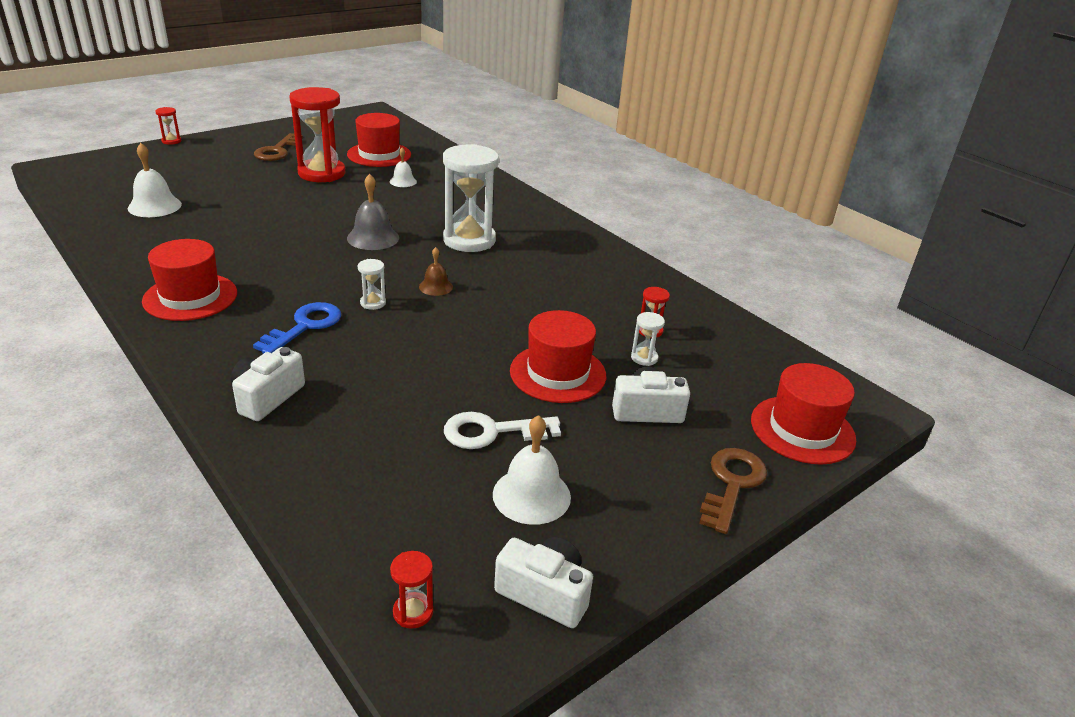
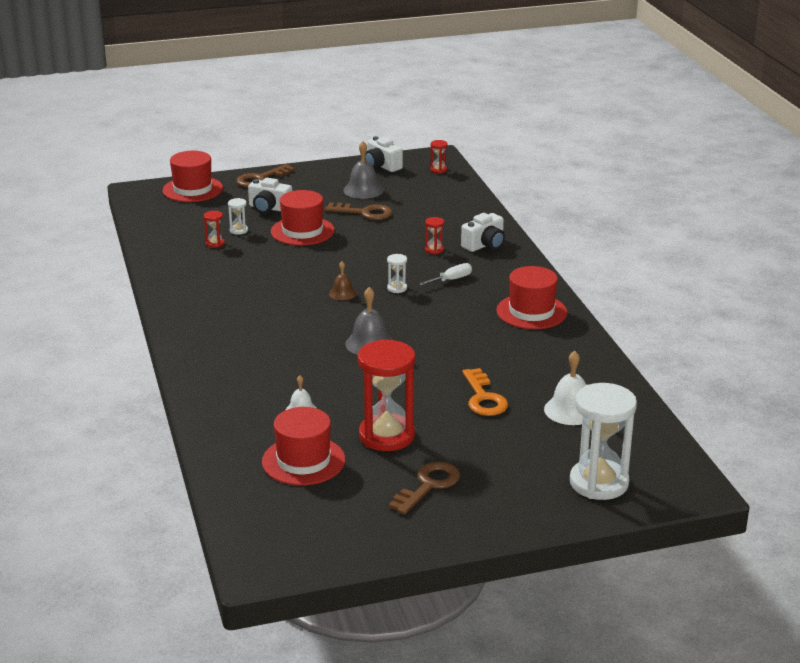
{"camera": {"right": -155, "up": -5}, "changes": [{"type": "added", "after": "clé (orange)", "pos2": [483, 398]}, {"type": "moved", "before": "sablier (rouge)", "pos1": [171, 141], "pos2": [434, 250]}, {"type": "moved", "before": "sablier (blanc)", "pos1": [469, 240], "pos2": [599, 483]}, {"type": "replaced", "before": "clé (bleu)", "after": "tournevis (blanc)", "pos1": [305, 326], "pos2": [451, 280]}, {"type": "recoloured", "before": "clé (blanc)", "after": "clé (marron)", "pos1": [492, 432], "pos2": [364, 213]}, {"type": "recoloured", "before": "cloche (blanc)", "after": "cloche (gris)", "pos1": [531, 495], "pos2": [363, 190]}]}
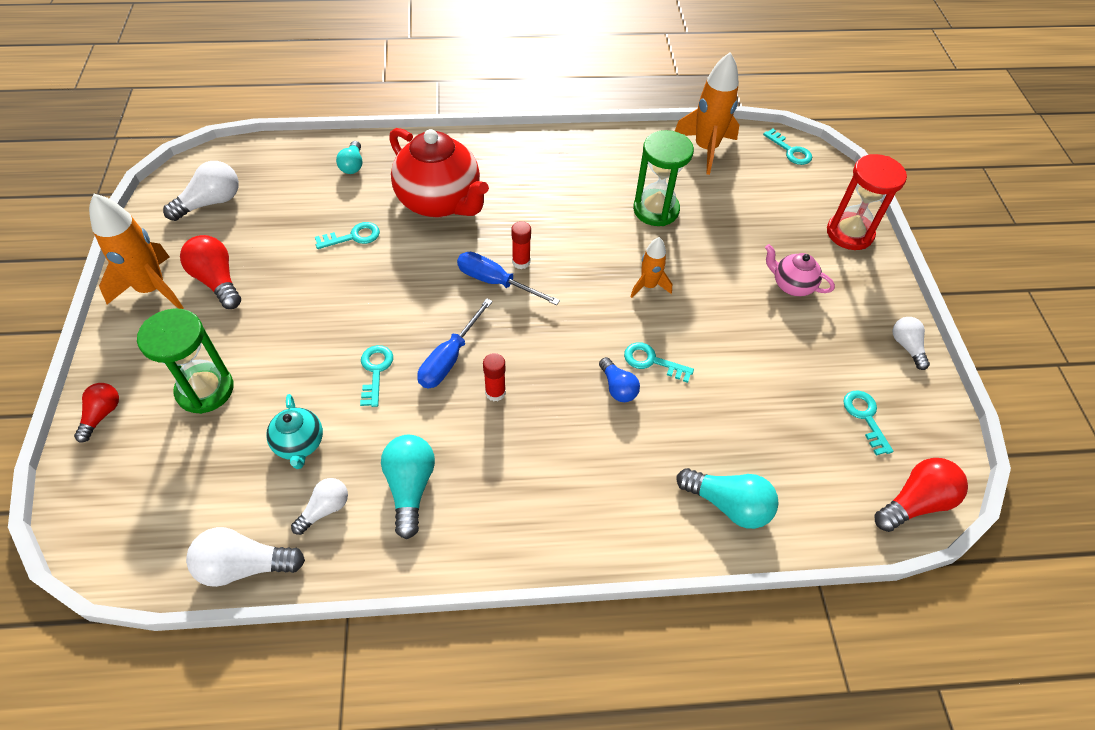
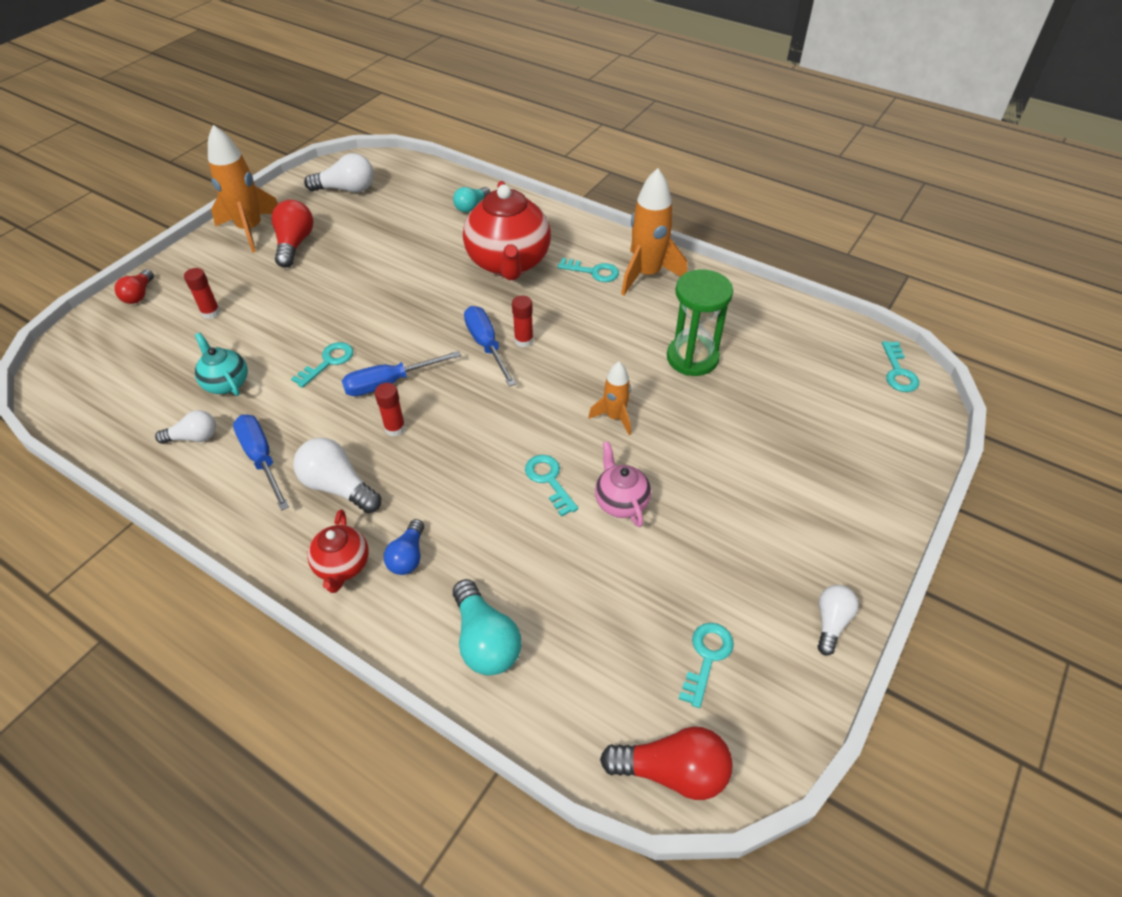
{"camera": {"right": 40, "up": -5}, "changes": [{"type": "removed", "before": "sablier (rouge)", "pos1": [849, 233]}, {"type": "added", "after": "théière (rouge)", "pos2": [342, 566]}, {"type": "moved", "before": "ampoule (blanc)", "pos1": [245, 566], "pos2": [338, 487]}, {"type": "moved", "before": "clé (turquoise)", "pos1": [353, 237], "pos2": [593, 272]}, {"type": "moved", "before": "ampoule (bleu)", "pos1": [617, 387], "pos2": [408, 556]}, {"type": "moved", "before": "fusée (orange)", "pos1": [705, 149], "pos2": [647, 274]}, {"type": "moved", "before": "théière (rose)", "pos1": [791, 285], "pos2": [620, 502]}, {"type": "replaced", "before": "sablier (vert)", "after": "bâton de colle (rouge)", "pos1": [205, 390], "pos2": [211, 312]}, {"type": "replaced", "before": "ampoule (turquoise)", "after": "tournevis (bleu)", "pos1": [410, 487], "pos2": [261, 459]}, {"type": "turned", "before": "ampoule (rouge)", "pos1": [102, 415], "pos2": [139, 295], "turn": 135}, {"type": "turned", "before": "théière (turquoise)", "pos1": [299, 444], "pos2": [226, 383], "turn": 120}]}
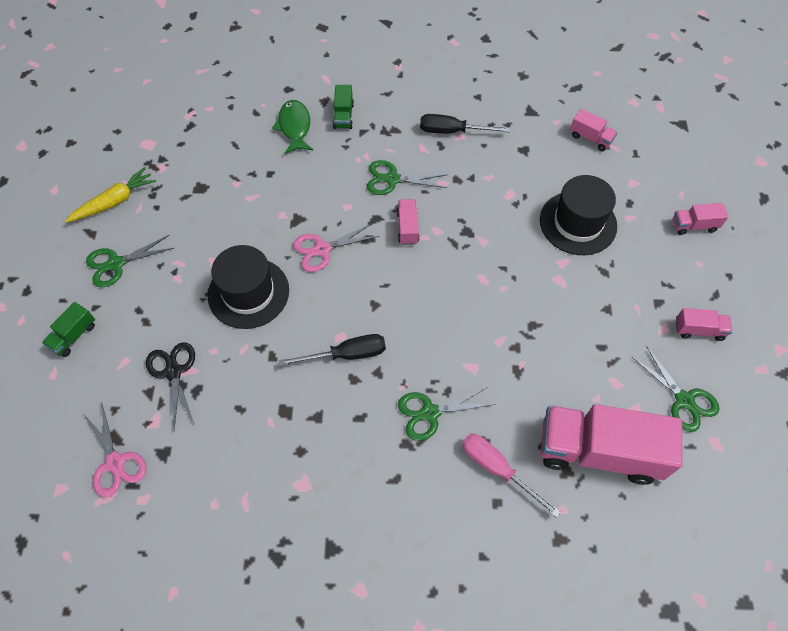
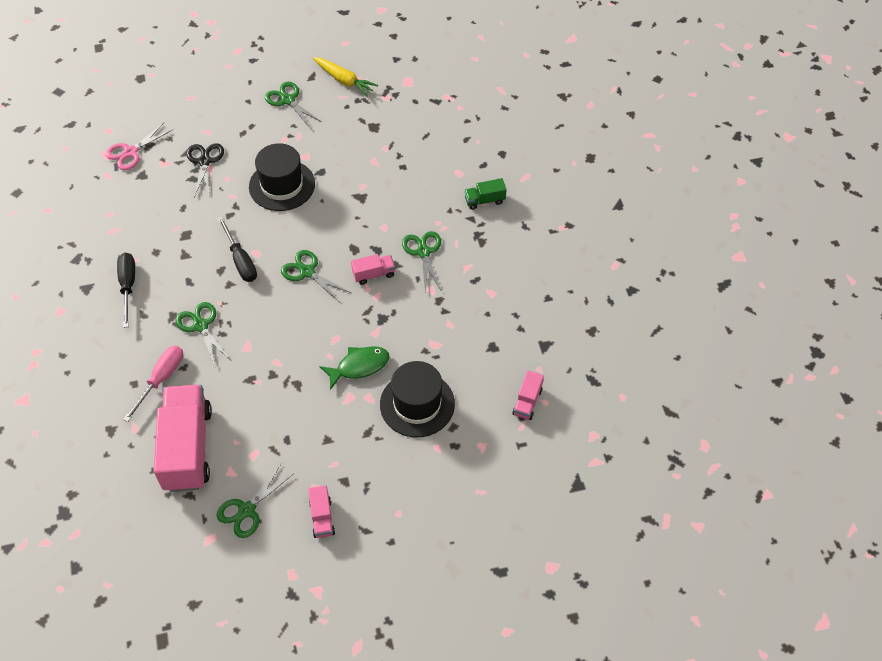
{"camera": {"right": 75, "up": -5}, "changes": [{"type": "removed", "before": "camion (vert)", "pos1": [74, 336]}, {"type": "removed", "before": "ciseaux (rose)", "pos1": [322, 249]}, {"type": "removed", "before": "camion (rose)", "pos1": [694, 225]}, {"type": "added", "after": "ciseaux (vert)", "pos2": [307, 272]}, {"type": "moved", "before": "poisson (vert)", "pos1": [294, 127], "pos2": [359, 366]}, {"type": "moved", "before": "tournevis (noir)", "pos1": [452, 131], "pos2": [128, 286]}, {"type": "turned", "before": "ciseaux (noir)", "pos1": [173, 372], "pos2": [205, 161], "turn": -60}]}
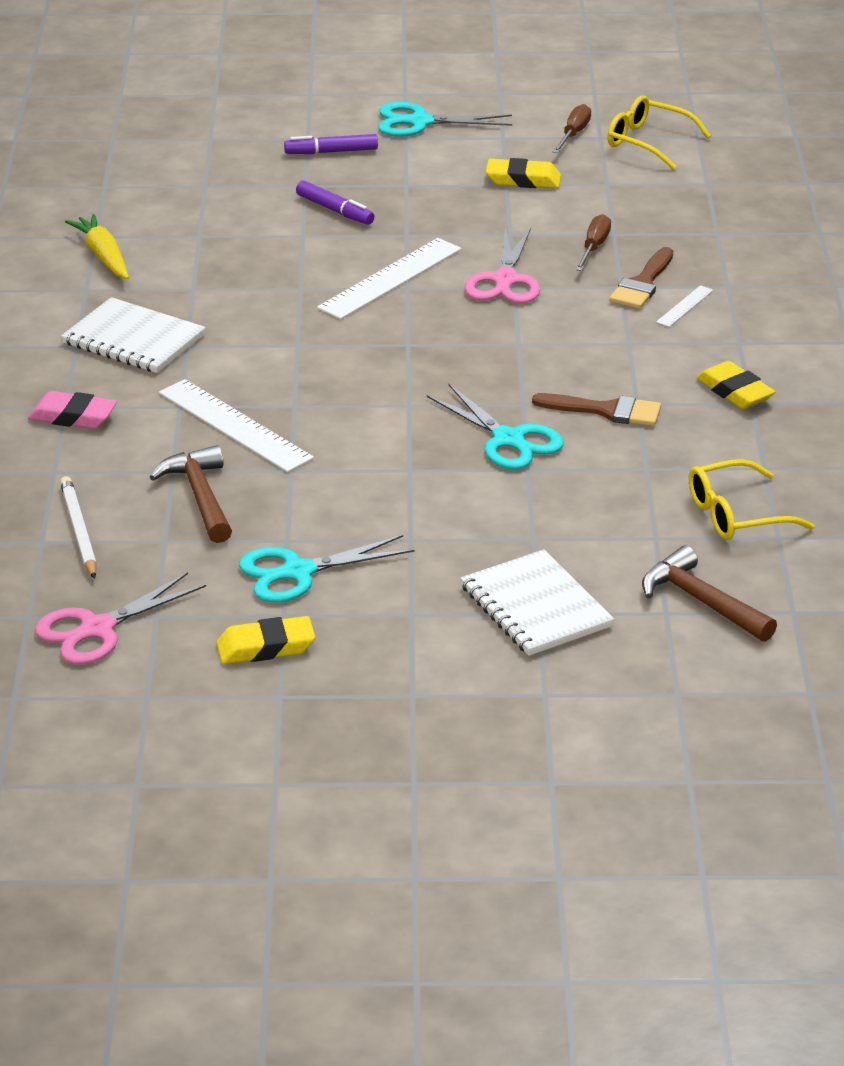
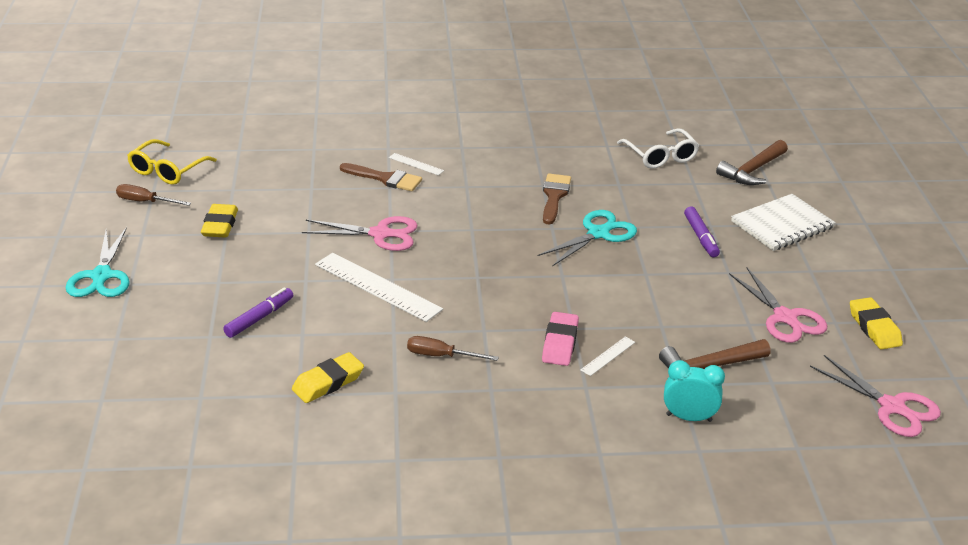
{"camera": {"right": -95, "up": 0}, "changes": [{"type": "removed", "before": "crayon (blanc)", "pos1": [79, 531]}, {"type": "removed", "before": "carnet (blanc)", "pos1": [133, 339]}, {"type": "removed", "before": "carotte (jaune)", "pos1": [103, 256]}, {"type": "added", "after": "réveil (turquoise)", "pos2": [689, 417]}, {"type": "moved", "before": "gomme (rose)", "pos1": [73, 417], "pos2": [560, 343]}, {"type": "moved", "before": "feutre (violet)", "pos1": [331, 152], "pos2": [701, 237]}, {"type": "moved", "before": "tournevis (marron)", "pos1": [594, 247], "pos2": [441, 356]}, {"type": "moved", "before": "gomme (jaune)", "pos1": [735, 392], "pos2": [328, 382]}, {"type": "recoloured", "before": "ciseaux (turquoise)", "after": "ciseaux (rose)", "pos1": [298, 572], "pos2": [785, 317]}, {"type": "recoloured", "before": "lunettes (jaune)", "after": "lunettes (blanc)", "pos1": [736, 514], "pos2": [660, 156]}, {"type": "resized", "before": "règle (blanc)", "pos1": [235, 425], "pos2": [608, 356], "scale": 0.47}]}
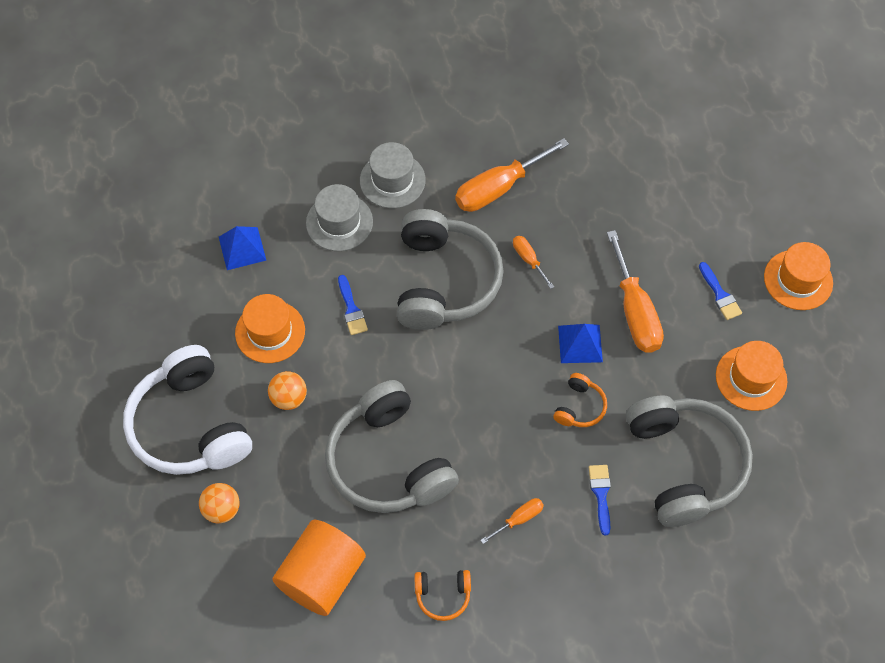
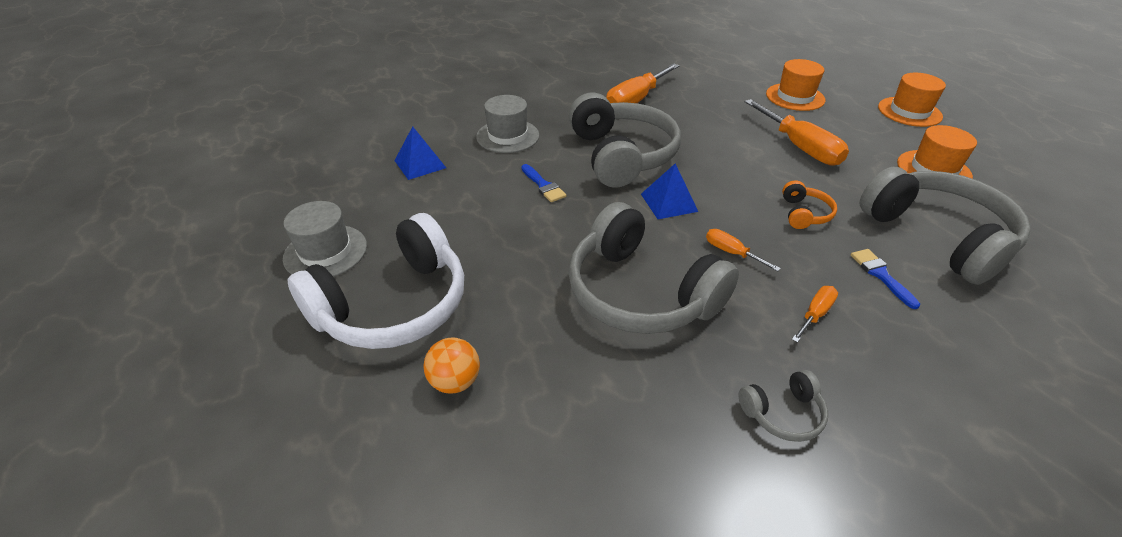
{"camera": {"right": -15, "up": -20}, "changes": [{"type": "removed", "before": "balle (orange)", "pos1": [289, 398]}, {"type": "removed", "before": "cylindre (orange)", "pos1": [322, 576]}, {"type": "removed", "before": "pinceau (bleu)", "pos1": [720, 294]}, {"type": "moved", "before": "chapeau (orange)", "pos1": [270, 332], "pos2": [795, 97]}, {"type": "moved", "before": "chapeau (gris)", "pos1": [392, 180], "pos2": [325, 252]}, {"type": "moved", "before": "tournevis (orange)", "pos1": [528, 260], "pos2": [731, 252]}, {"type": "moved", "before": "pyramide (bleu)", "pos1": [580, 343], "pos2": [668, 202]}, {"type": "recoloured", "before": "casque audio (orange)", "after": "casque audio (gris)", "pos1": [443, 595], "pos2": [783, 413]}, {"type": "turned", "before": "casque audio (blanc)", "pos1": [190, 425], "pos2": [394, 305], "turn": -90}]}
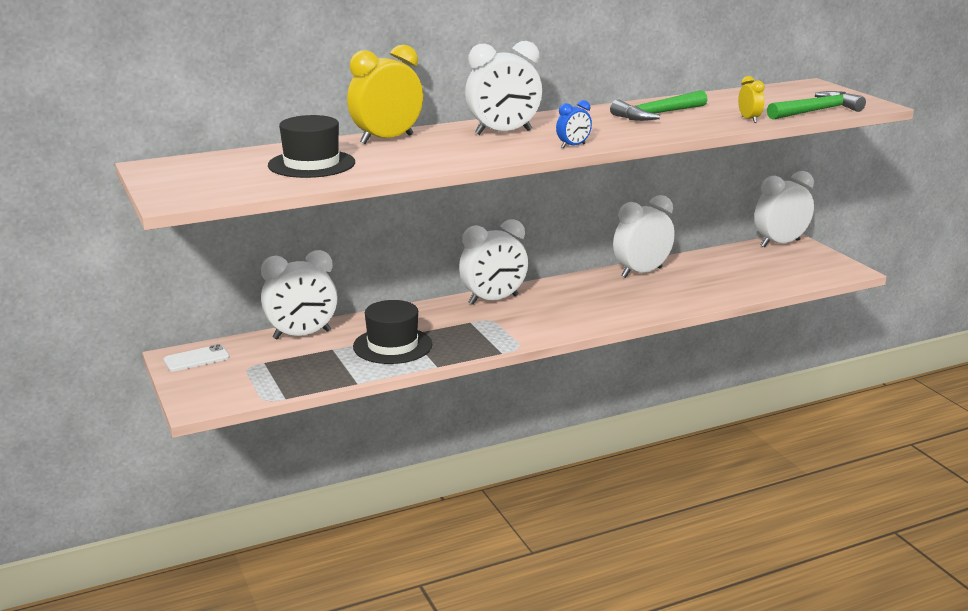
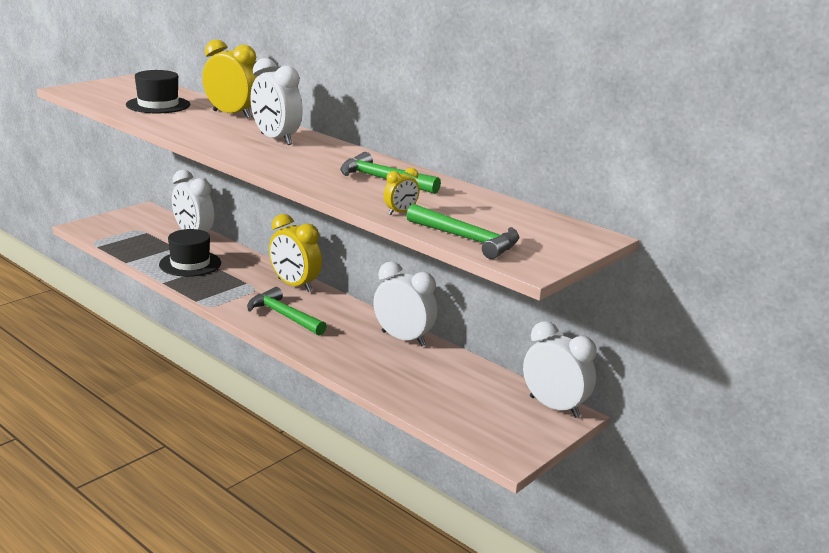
{"camera": {"right": 65, "up": 0}, "changes": [{"type": "removed", "before": "téléphone (blanc)", "pos1": [196, 359]}, {"type": "removed", "before": "réveil (bleu)", "pos1": [573, 146]}, {"type": "added", "after": "marteau (vert)", "pos2": [284, 316]}, {"type": "recoloured", "before": "réveil (blanc)", "after": "réveil (jaune)", "pos1": [493, 300], "pos2": [294, 285]}]}
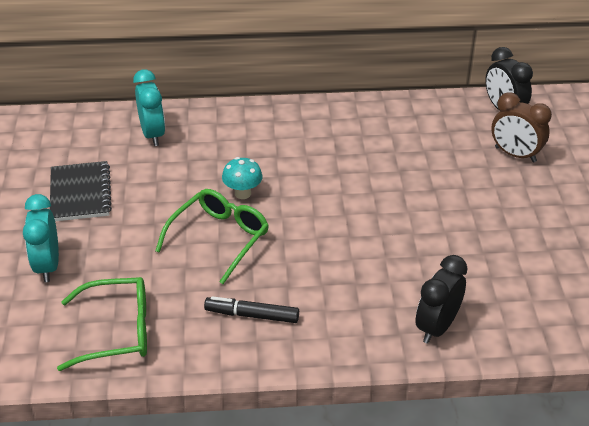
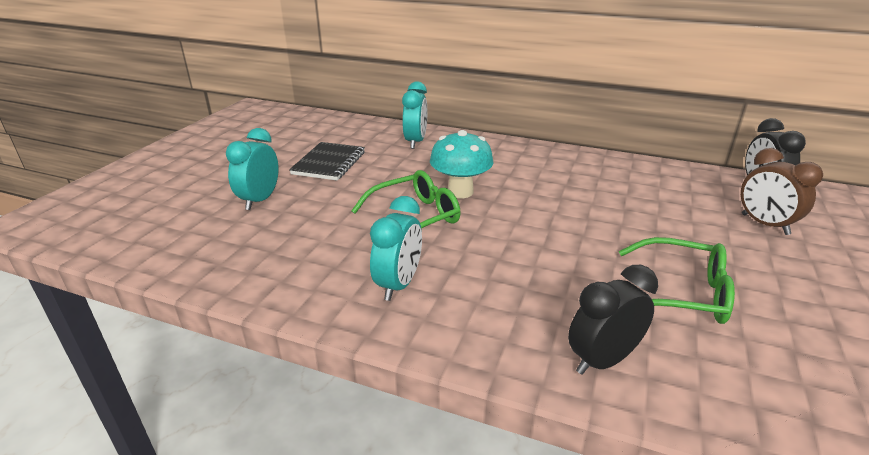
{"camera": {"right": 25, "up": -10}, "changes": [{"type": "moved", "before": "lunettes (vert)", "pos1": [117, 331], "pos2": [682, 293]}, {"type": "replaced", "before": "feutre (noir)", "after": "réveil (turquoise)", "pos1": [252, 315], "pos2": [398, 284]}, {"type": "resized", "before": "champignon (turquoise)", "pos1": [242, 193], "pos2": [460, 192], "scale": 1.6}]}
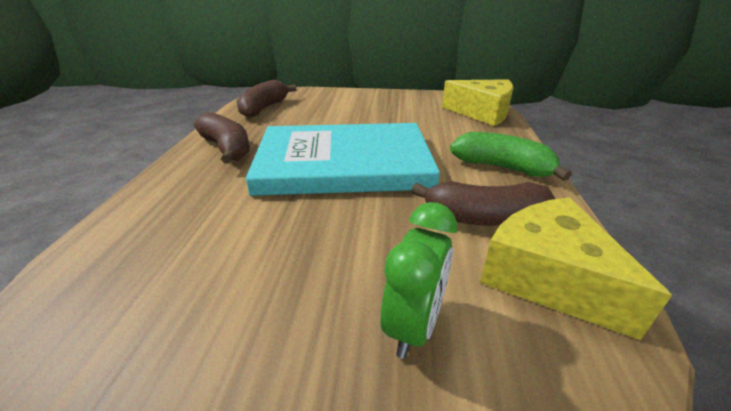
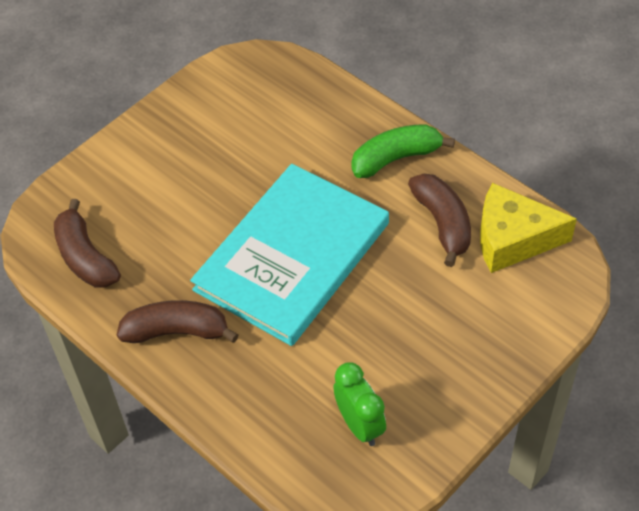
{"camera": {"right": -50, "up": 20}, "changes": [{"type": "removed", "before": "fromage (jaune)", "pos1": [482, 113]}, {"type": "moved", "before": "réveil (vert)", "pos1": [413, 325], "pos2": [360, 425]}, {"type": "turned", "before": "banane (marron)", "pos1": [484, 218], "pos2": [442, 223], "turn": -60}]}
